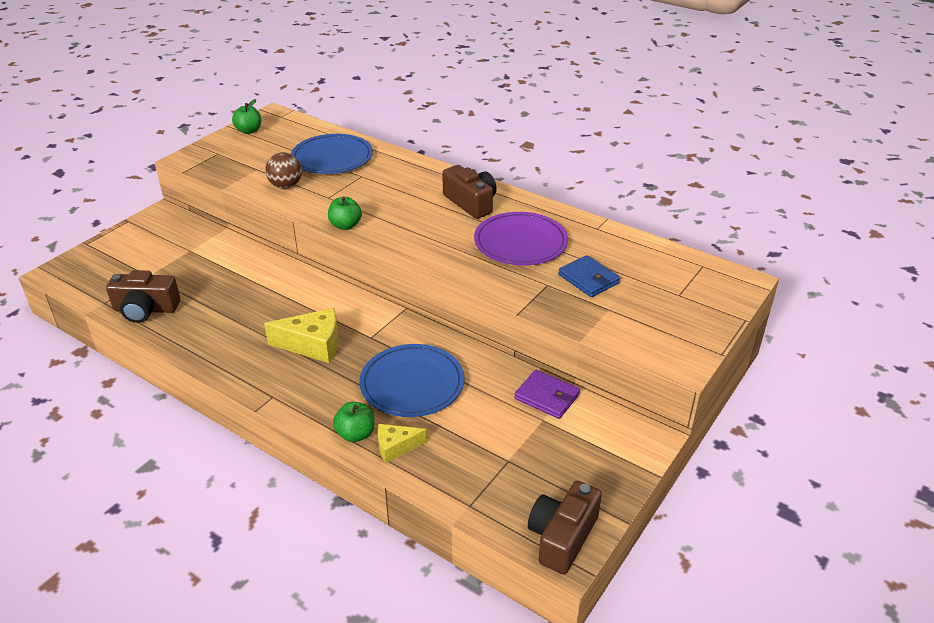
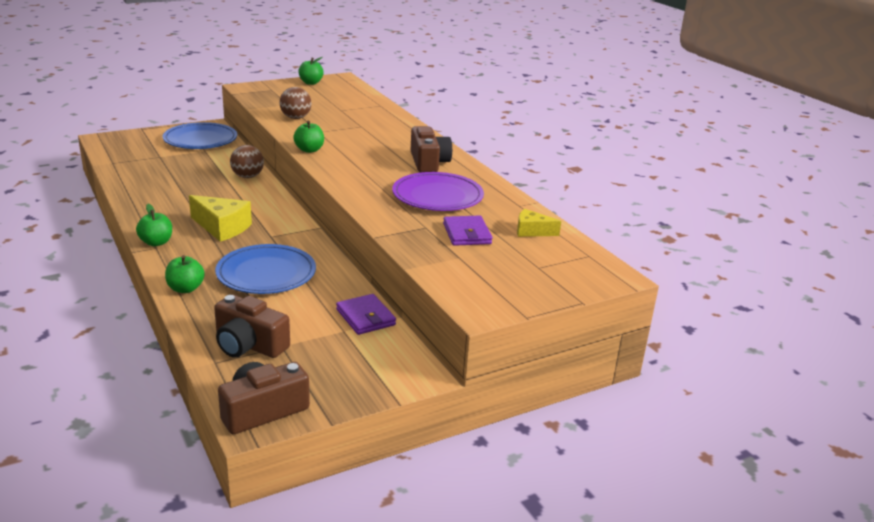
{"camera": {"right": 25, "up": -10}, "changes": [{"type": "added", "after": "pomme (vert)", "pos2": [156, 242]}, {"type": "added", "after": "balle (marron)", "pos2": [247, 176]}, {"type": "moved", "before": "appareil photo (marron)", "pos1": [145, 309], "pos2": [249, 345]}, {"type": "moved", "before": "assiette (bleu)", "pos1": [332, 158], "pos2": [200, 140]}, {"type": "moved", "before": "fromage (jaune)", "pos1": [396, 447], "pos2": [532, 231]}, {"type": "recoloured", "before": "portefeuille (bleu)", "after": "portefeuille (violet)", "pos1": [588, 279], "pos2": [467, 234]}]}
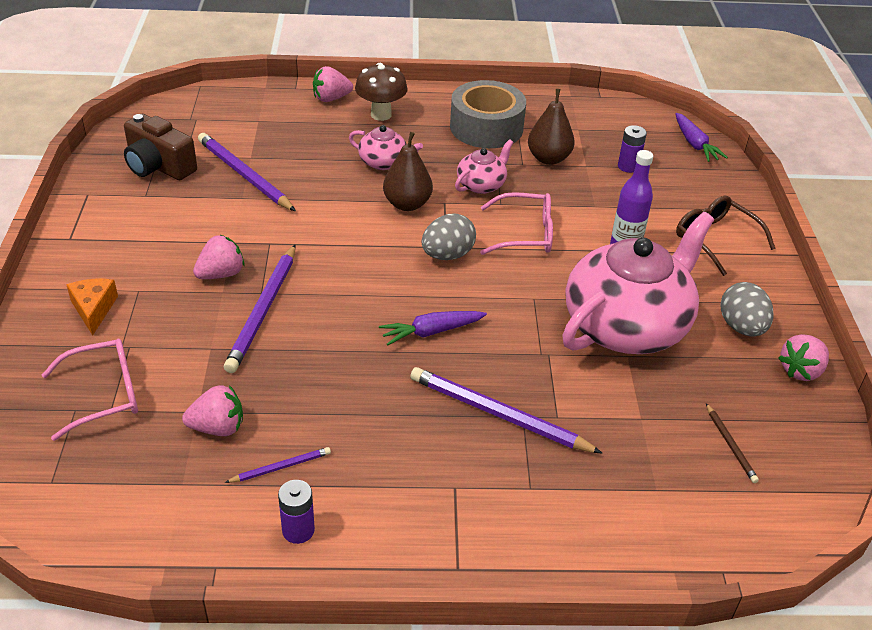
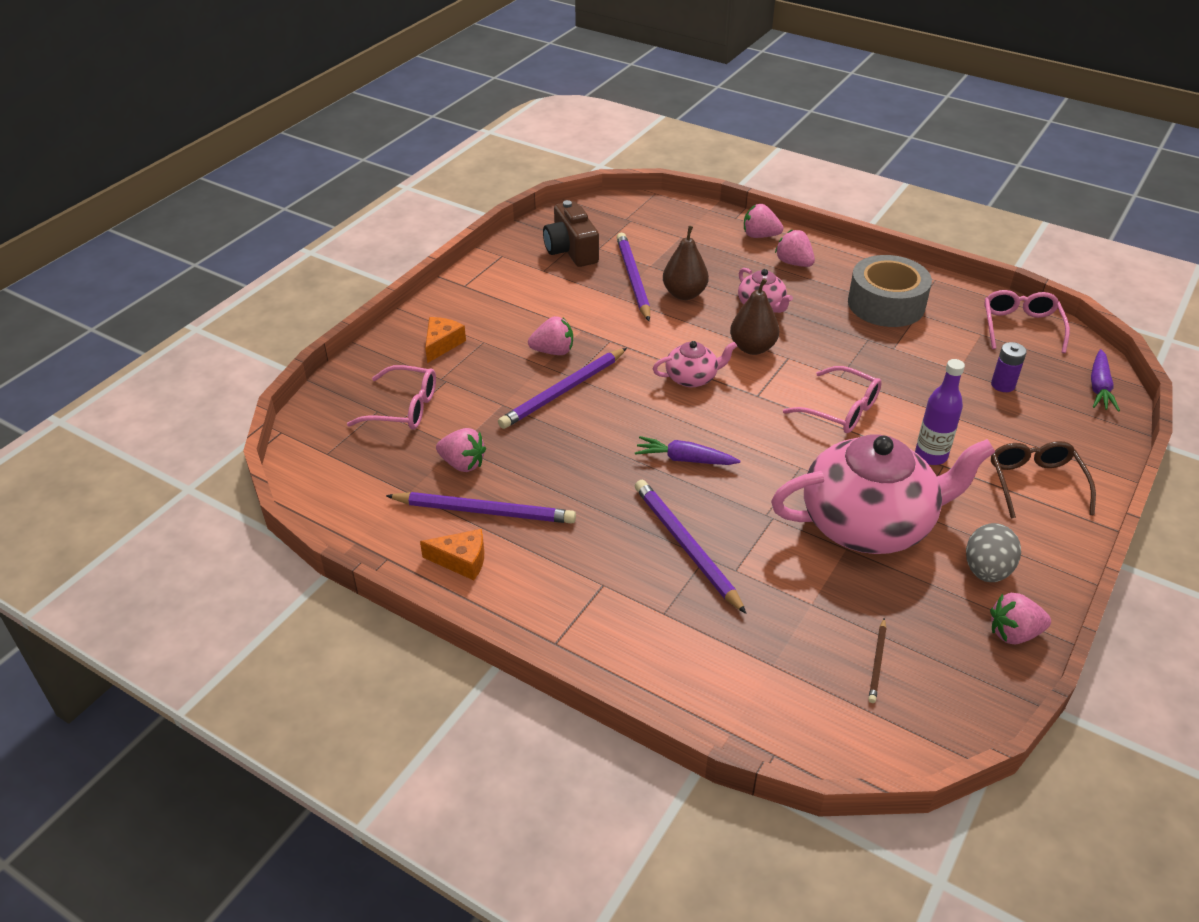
{"camera": {"right": 35, "up": 0}, "changes": [{"type": "removed", "before": "œuf (gris)", "pos1": [447, 255]}, {"type": "added", "after": "lunettes (rose)", "pos2": [1020, 327]}, {"type": "moved", "before": "théière (rose)", "pos1": [481, 185], "pos2": [692, 378]}, {"type": "moved", "before": "poire (marron)", "pos1": [548, 158], "pos2": [684, 294]}, {"type": "replaced", "before": "pile (violet)", "after": "fromage (orange)", "pos1": [298, 530], "pos2": [461, 560]}, {"type": "replaced", "before": "champignon (marron)", "after": "fraise (rose)", "pos1": [381, 115], "pos2": [794, 263]}, {"type": "resized", "before": "crayon (violet)", "pos1": [281, 467], "pos2": [484, 511], "scale": 2.04}]}
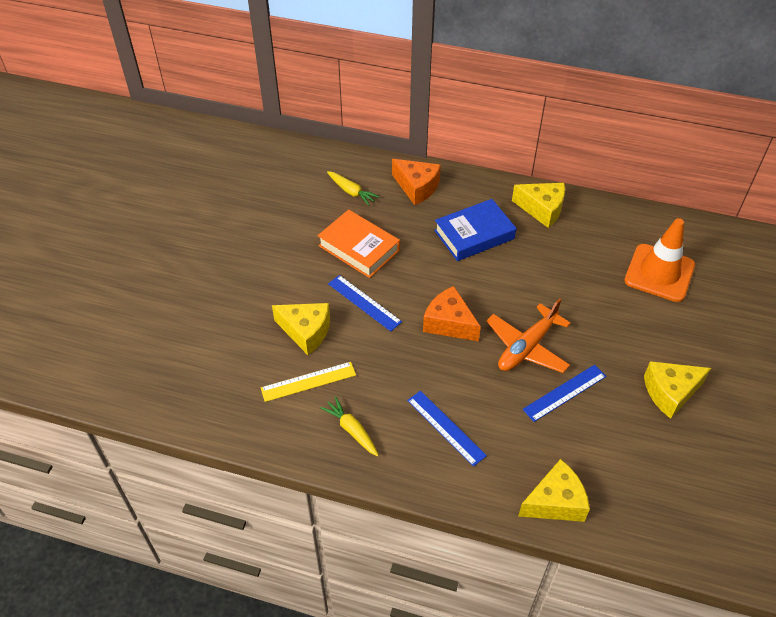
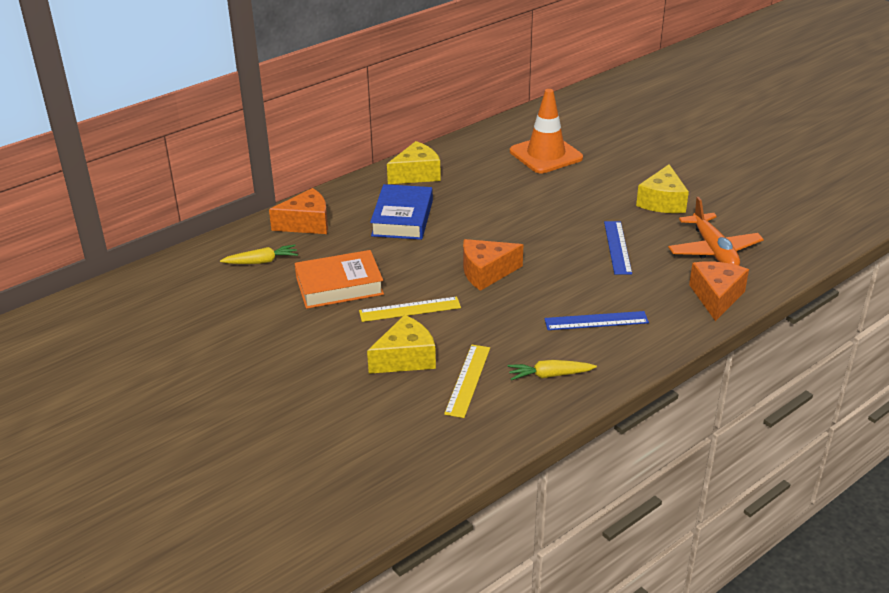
{"camera": {"right": -55, "up": -15}, "changes": [{"type": "moved", "before": "avion (orange)", "pos1": [527, 347], "pos2": [713, 250]}, {"type": "recoloured", "before": "règle (bleu)", "after": "règle (jaune)", "pos1": [364, 302], "pos2": [410, 309]}, {"type": "recoloured", "before": "fromage (jaune)", "after": "fromage (orange)", "pos1": [555, 502], "pos2": [716, 297]}]}
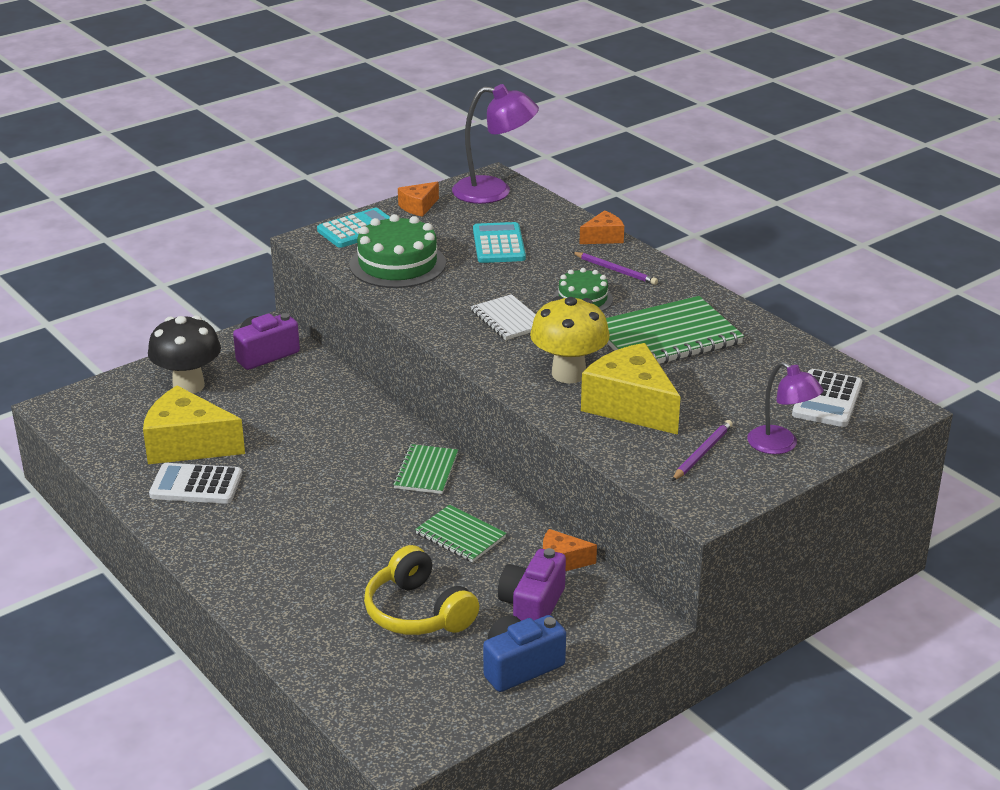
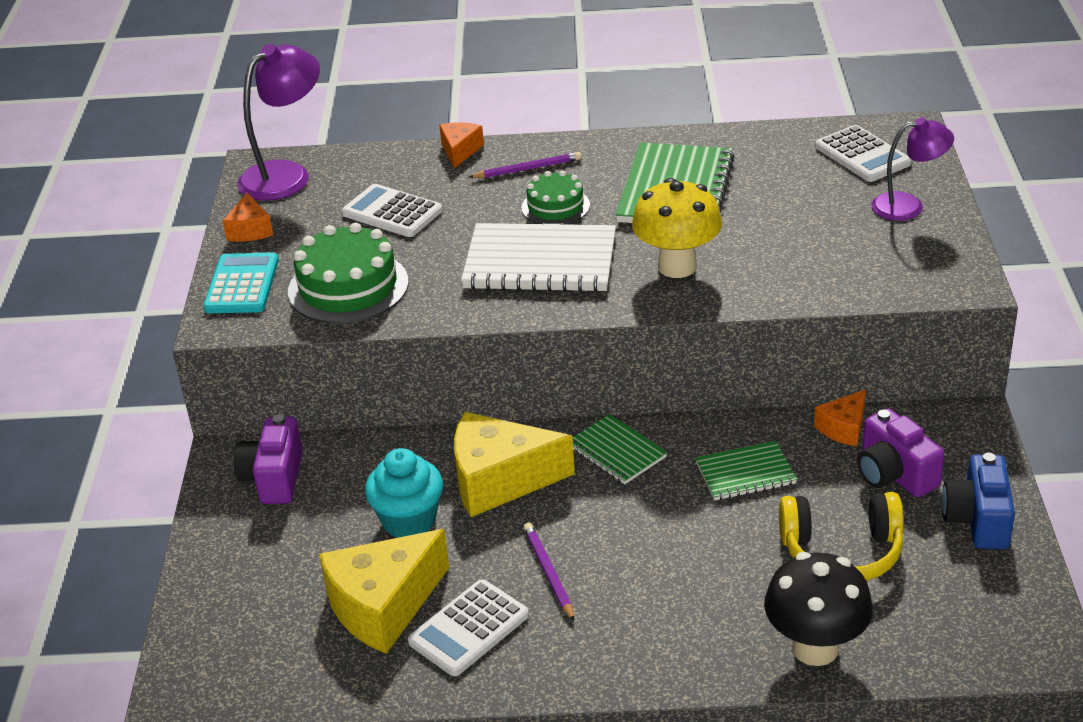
{"camera": {"right": -50, "up": 5}, "changes": [{"type": "added", "after": "muffin (turquoise)", "pos2": [409, 520]}, {"type": "moved", "before": "champignon (noir)", "pos1": [188, 386], "pos2": [815, 648]}, {"type": "moved", "before": "fromage (jaune)", "pos1": [630, 406], "pos2": [500, 480]}, {"type": "moved", "before": "crayon (violet)", "pos1": [702, 453], "pos2": [548, 573]}, {"type": "recoloured", "before": "calculatrice (turquoise)", "after": "calculatrice (blanc)", "pos1": [498, 244], "pos2": [392, 212]}, {"type": "resized", "before": "carnet (blanc)", "pos1": [508, 319], "pos2": [540, 262], "scale": 1.79}]}
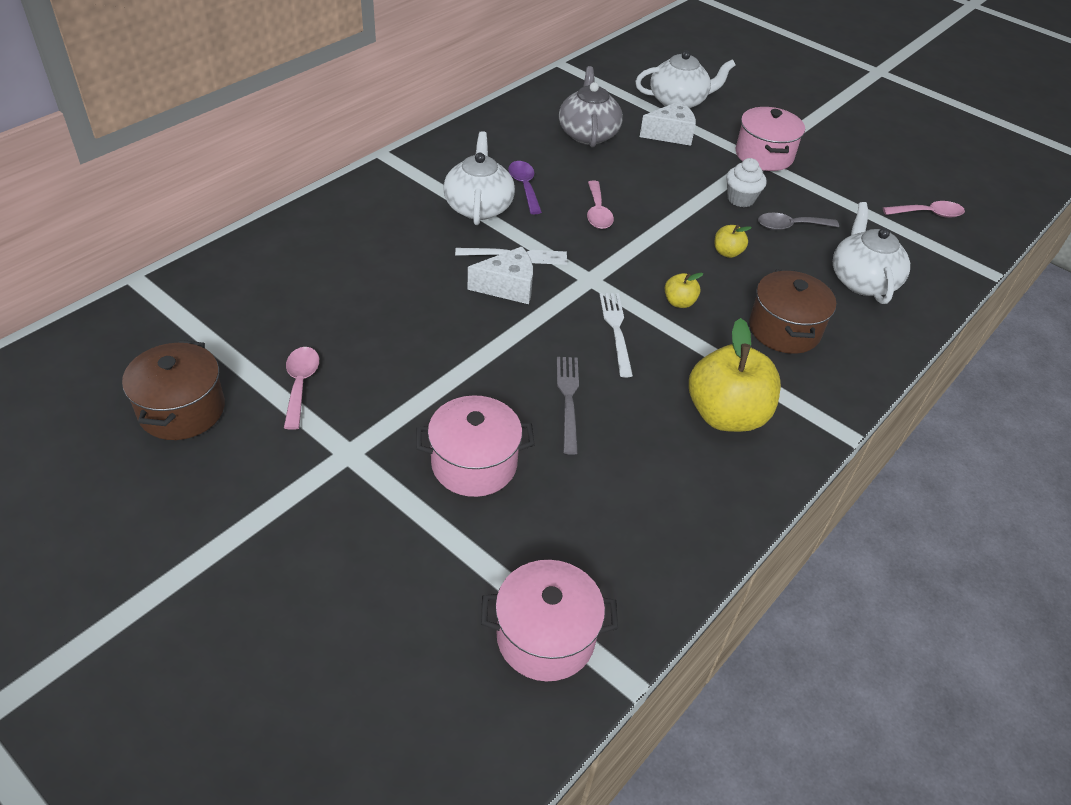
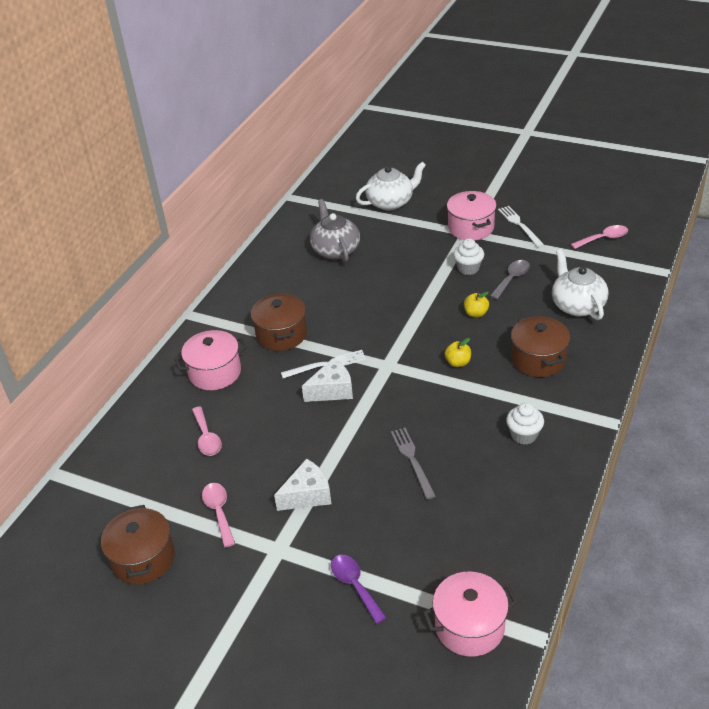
{"camera": {"right": -10, "up": -5}, "changes": [{"type": "moved", "before": "marmite (rose)", "pos1": [474, 464], "pos2": [215, 373]}, {"type": "moved", "before": "cuillère (violet)", "pos1": [524, 186], "pos2": [355, 585]}, {"type": "moved", "before": "cuillère (rose)", "pos1": [597, 212], "pos2": [207, 437]}, {"type": "moved", "before": "fourchette (blanc)", "pos1": [616, 330], "pos2": [519, 225]}, {"type": "moved", "before": "fromage (blanc)", "pos1": [670, 134], "pos2": [307, 495]}, {"type": "replaced", "before": "théière (blanc)", "after": "marmite (marron)", "pos1": [478, 207], "pos2": [281, 334]}, {"type": "replaced", "before": "pomme (jaune)", "after": "muffin (blanc)", "pos1": [726, 415], "pos2": [524, 435]}, {"type": "turned", "before": "cuillère (gris)", "pos1": [790, 226], "pos2": [512, 279], "turn": 150}]}
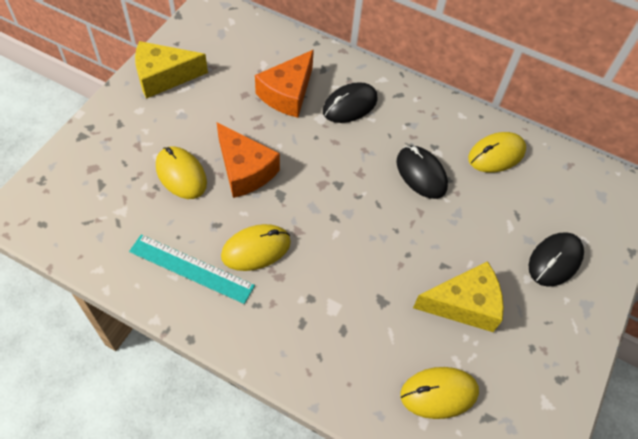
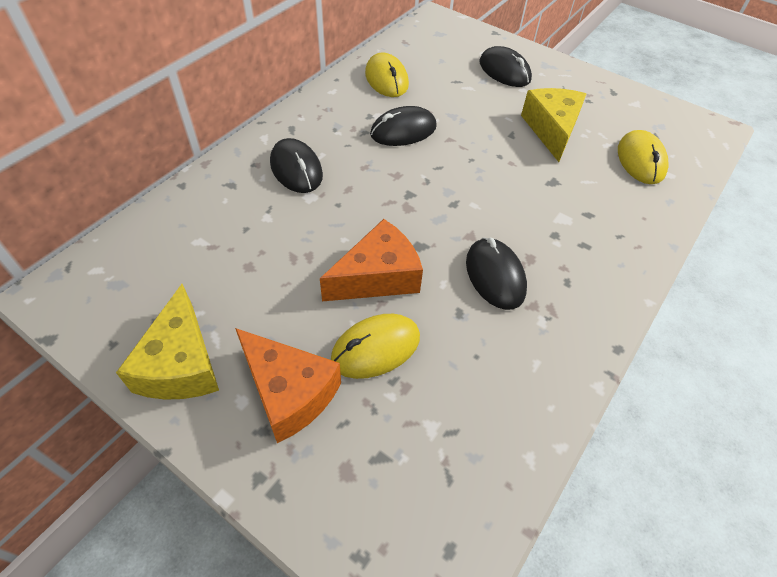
{"camera": {"right": -80, "up": -5}, "changes": [{"type": "removed", "before": "règle (turquoise)", "pos1": [191, 268]}, {"type": "moved", "before": "fromage (orange)", "pos1": [287, 94], "pos2": [289, 392]}, {"type": "recoloured", "before": "souris (jaune)", "after": "souris (noir)", "pos1": [256, 249], "pos2": [495, 276]}]}
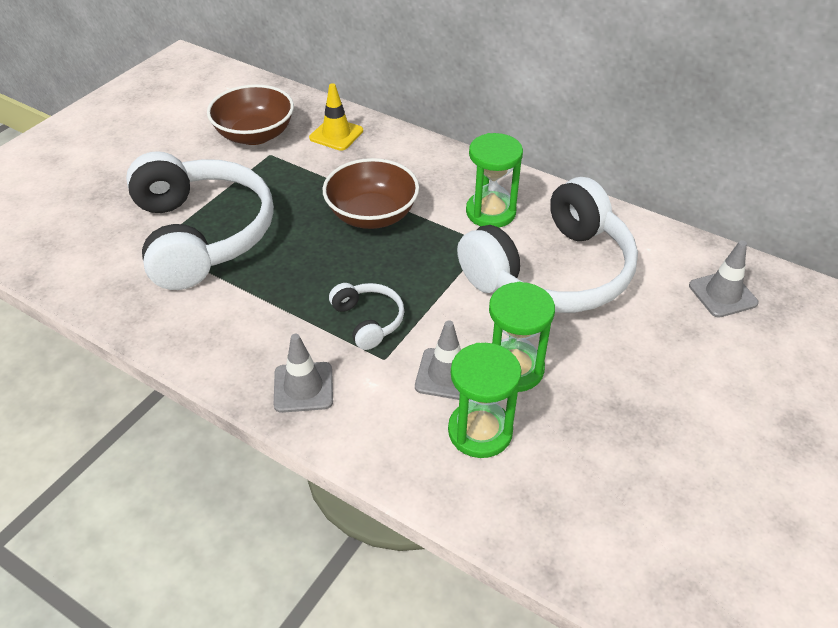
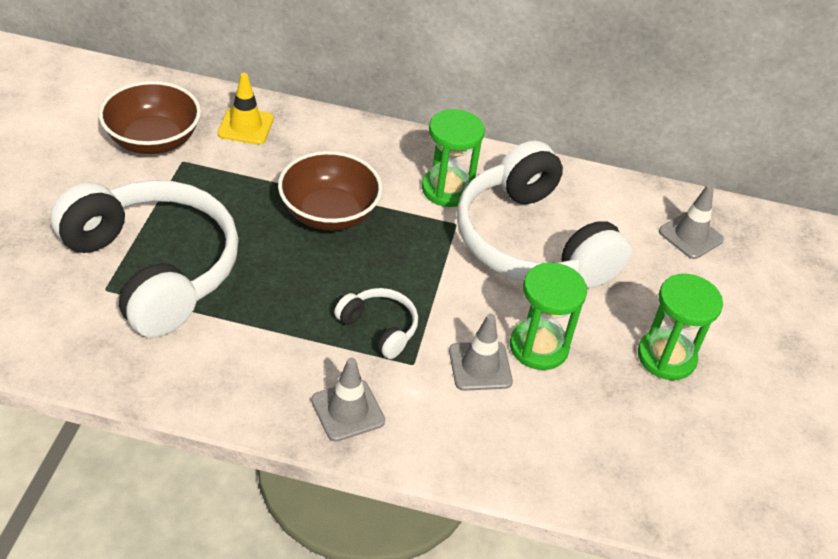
{"camera": {"right": -25, "up": 0}, "changes": [{"type": "moved", "before": "sablier (vert)", "pos1": [480, 431], "pos2": [666, 357]}, {"type": "turned", "before": "casque audio (blanc)", "pos1": [551, 272], "pos2": [532, 242], "turn": 120}]}
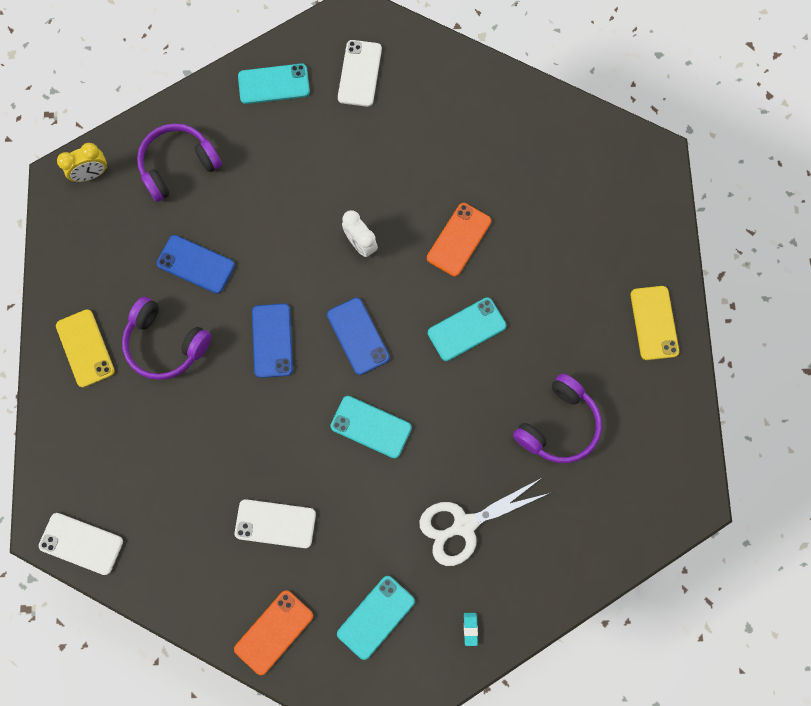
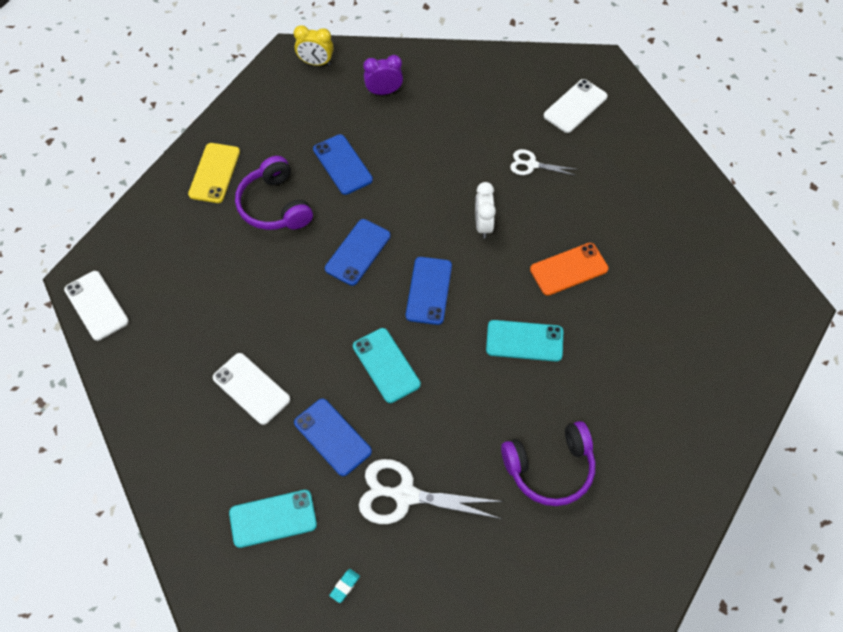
{"camera": {"right": 35, "up": -15}, "changes": [{"type": "removed", "before": "téléphone (orange)", "pos1": [274, 632]}, {"type": "removed", "before": "téléphone (turquoise)", "pos1": [274, 84]}, {"type": "removed", "before": "téléphone (jaune)", "pos1": [654, 323]}, {"type": "added", "after": "téléphone (bleu)", "pos2": [332, 437]}, {"type": "added", "after": "ciseaux (blanc)", "pos2": [531, 164]}, {"type": "replaced", "before": "casque audio (violet)", "after": "réveil (violet)", "pos1": [178, 165], "pos2": [384, 91]}]}
